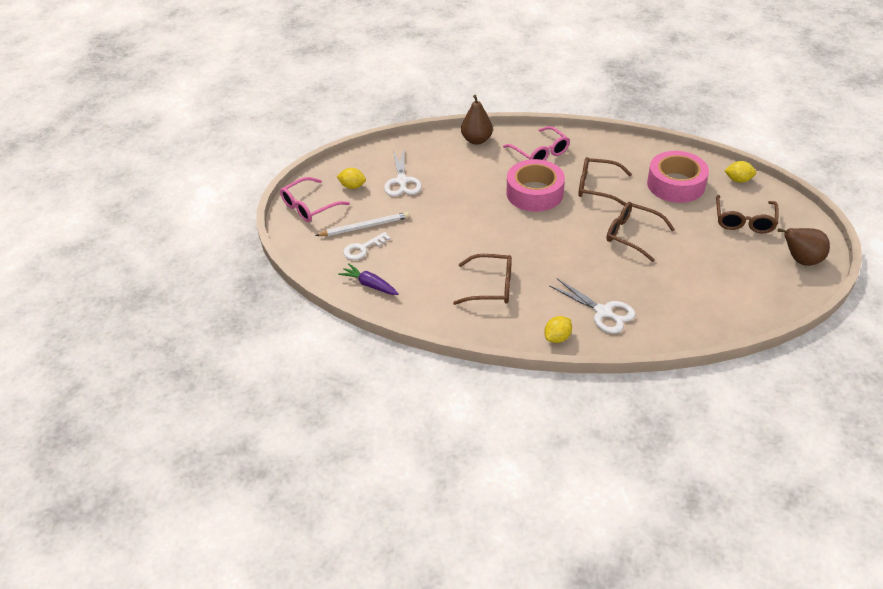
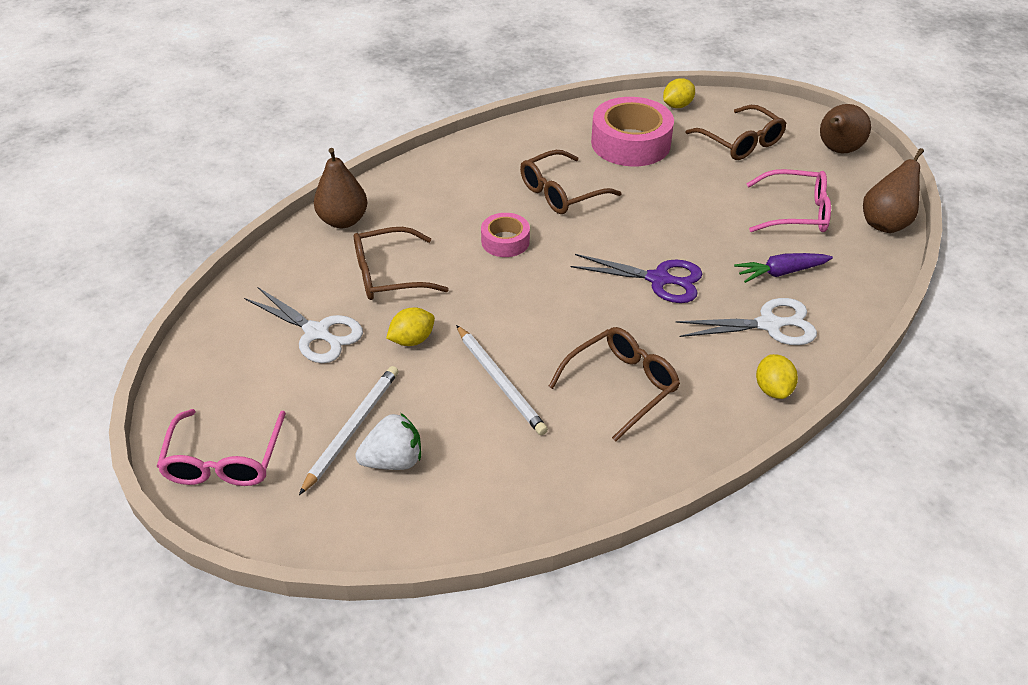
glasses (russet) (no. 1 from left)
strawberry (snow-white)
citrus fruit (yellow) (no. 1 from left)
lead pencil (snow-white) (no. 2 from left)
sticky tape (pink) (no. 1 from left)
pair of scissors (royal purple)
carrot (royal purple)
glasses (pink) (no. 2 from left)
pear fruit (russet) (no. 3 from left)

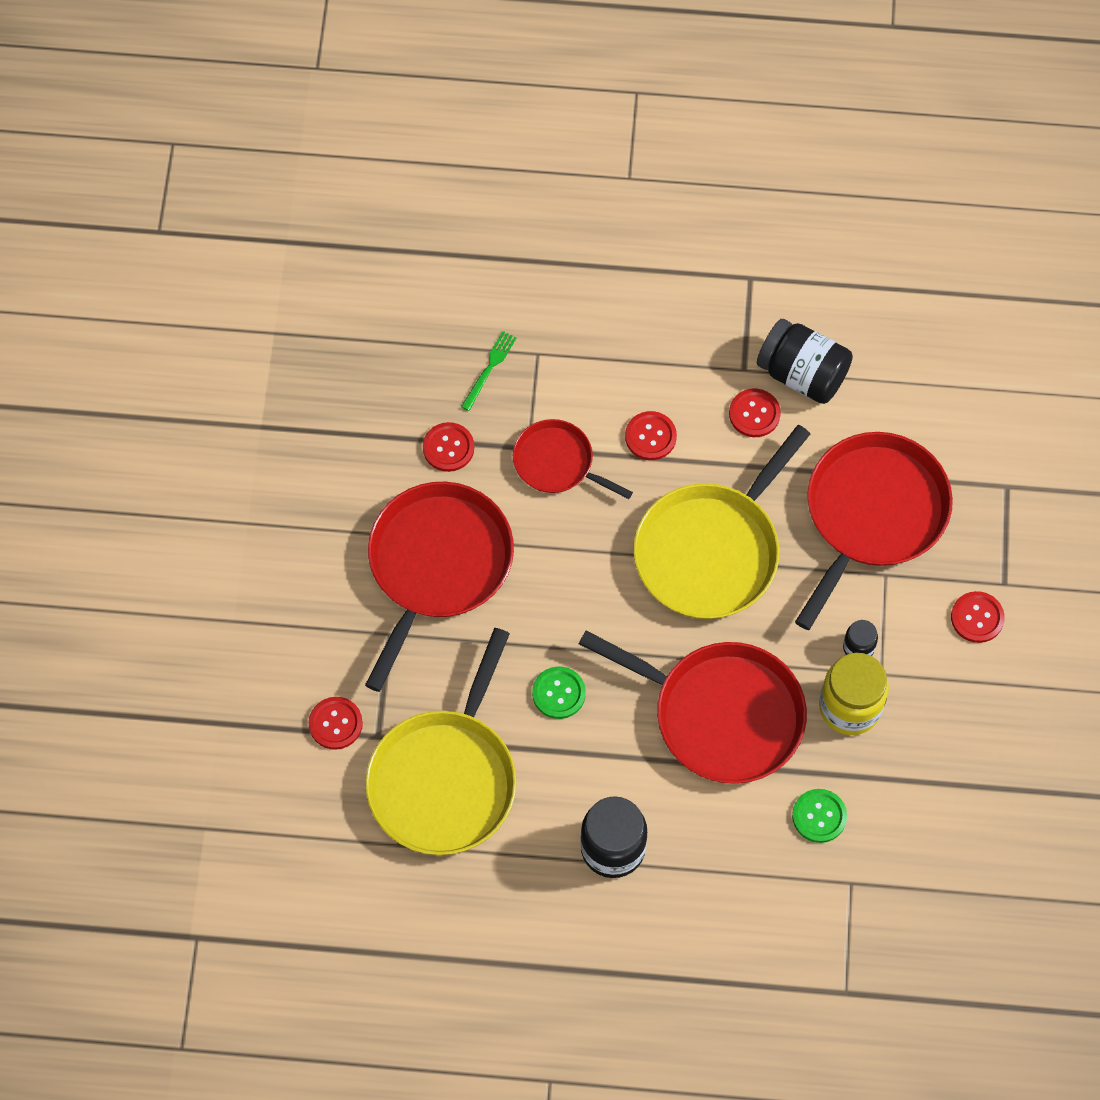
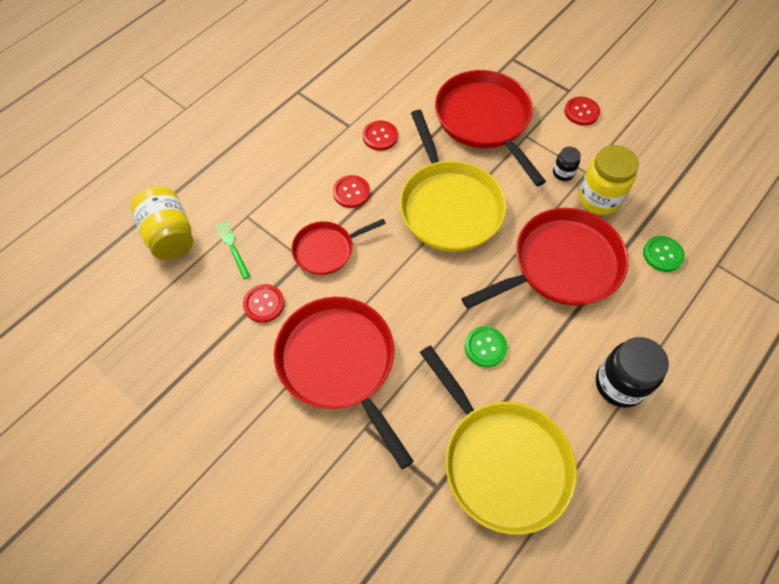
preserve jar (yellow) (no. 1 from left)
button (red) (no. 1 from left in the first image)
preserve jar (ebony) (no. 2 from left in the first image)

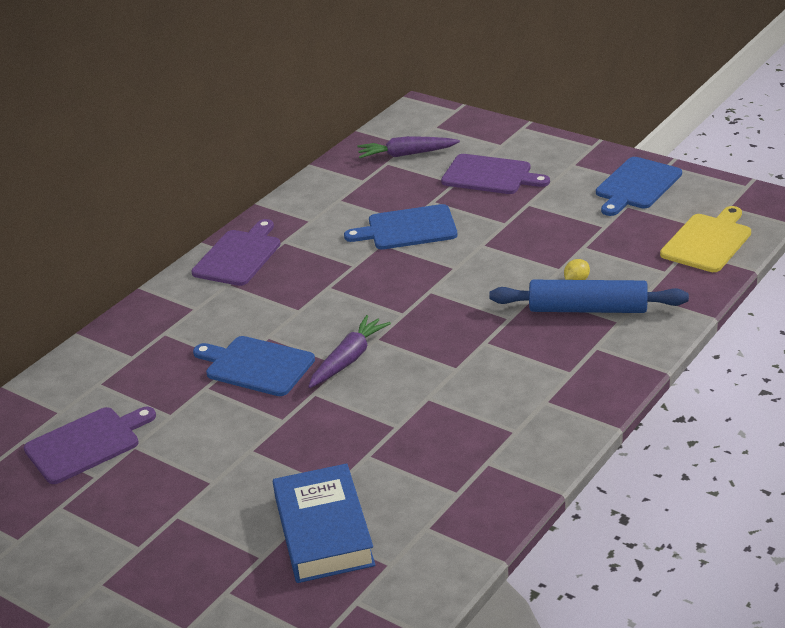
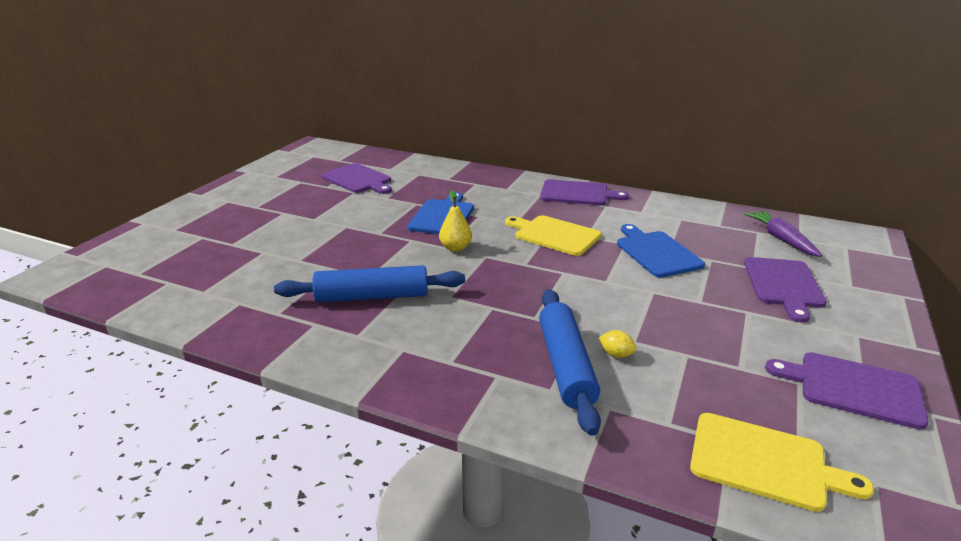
dough roller (cobalt) (no. 1 from left)
pear fruit (yellow)
chopping board (yellow) (no. 1 from left)
chopping board (royal purple) (no. 4 from left)
hardcover (cobalt)

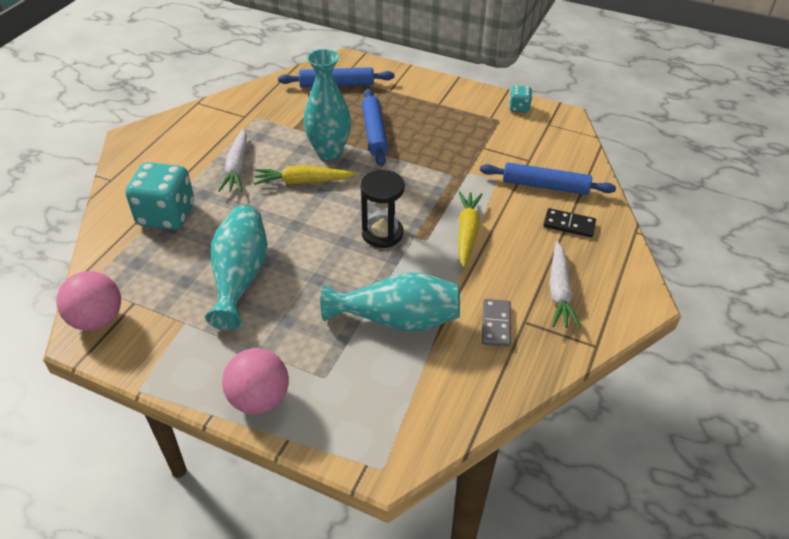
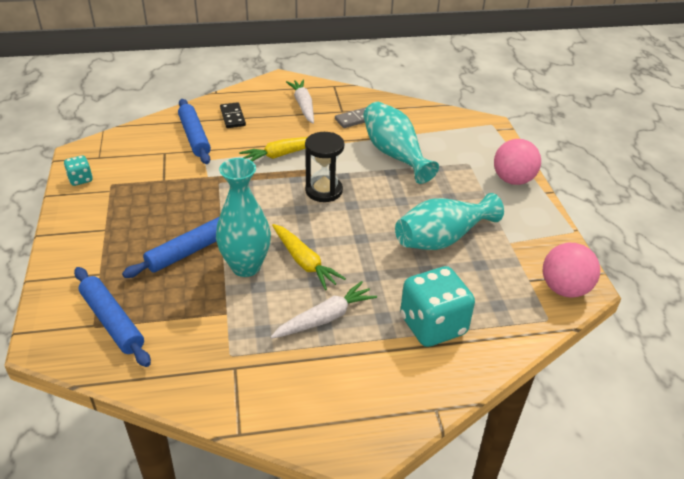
carrot (snow-white) (no. 1 from left)

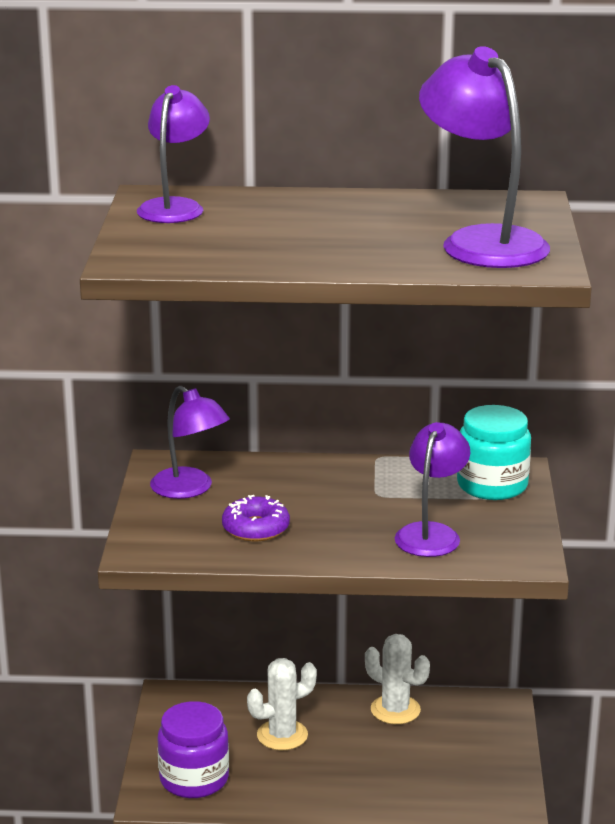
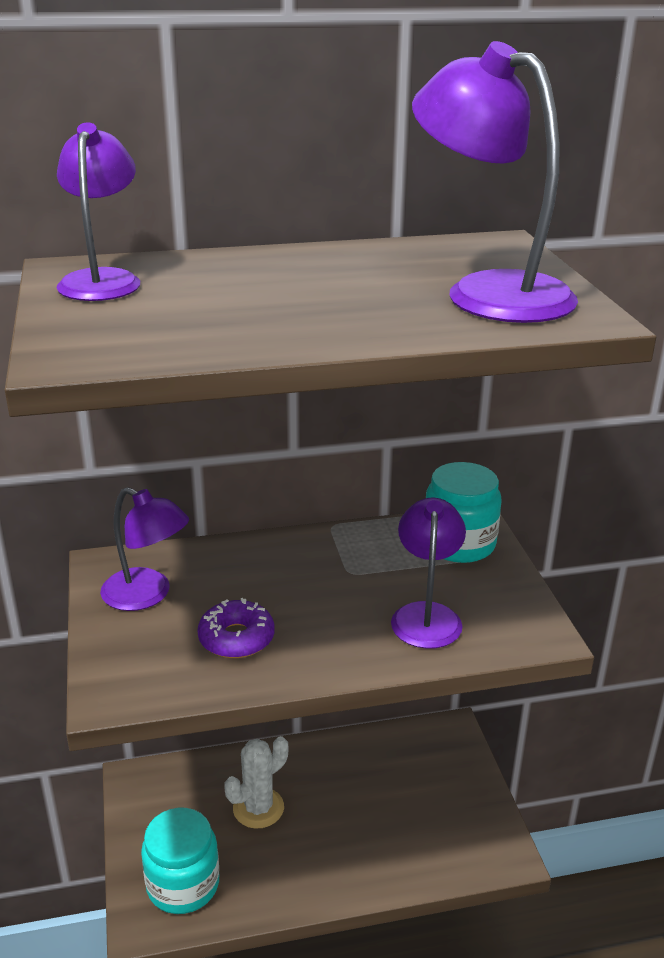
preserve jar (teal) (no. 1 from left)
saguaro cactus (snow-white) (no. 2 from left in the first image)

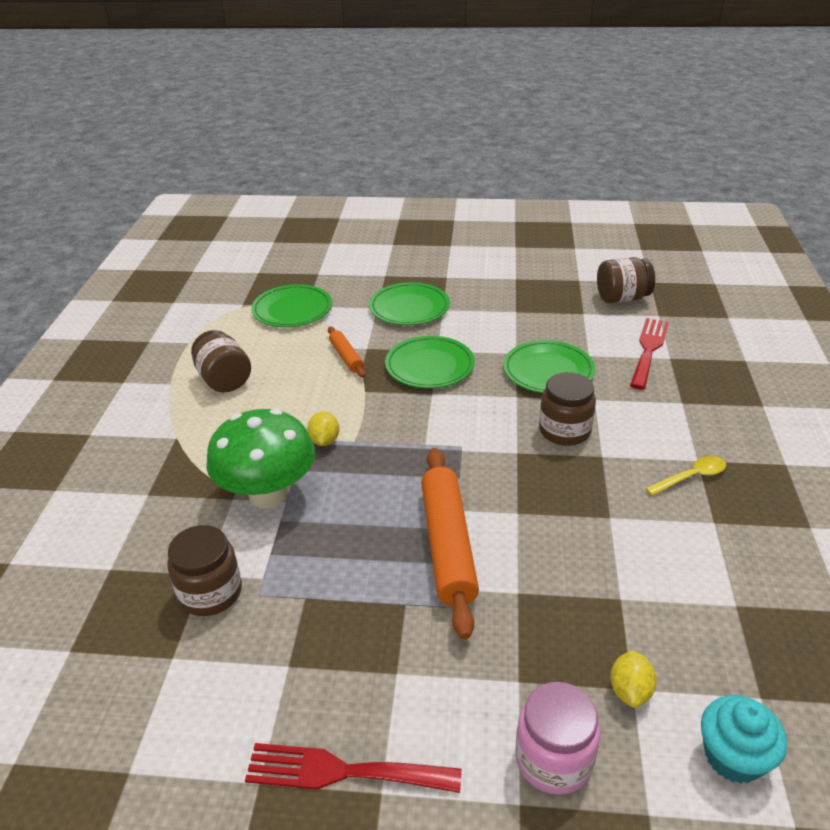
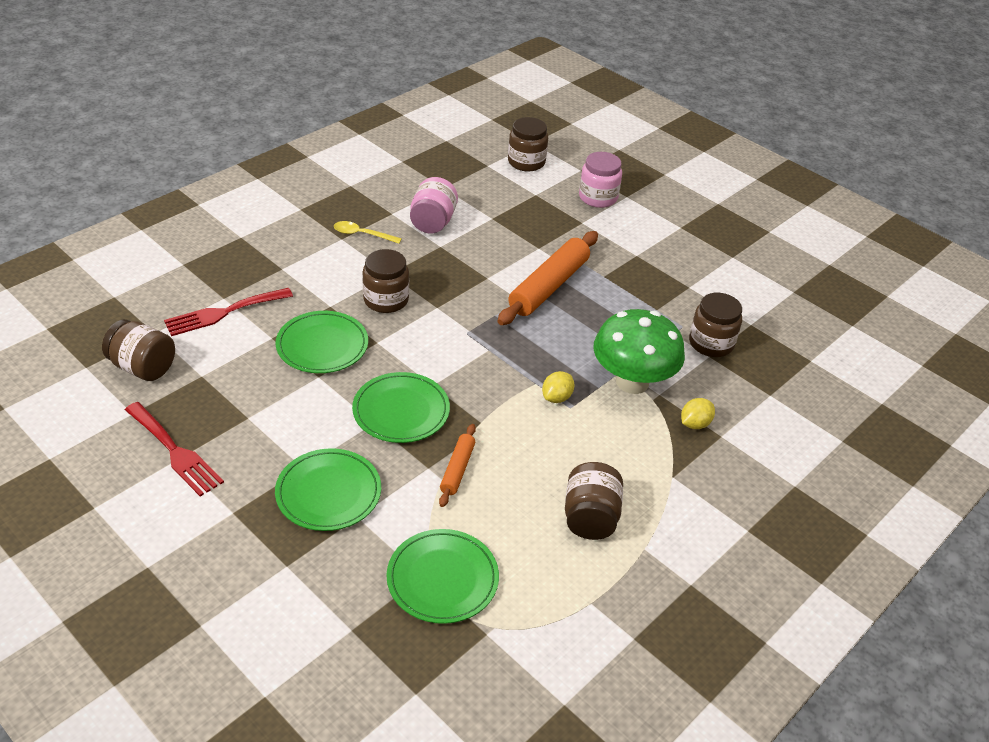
table fork (red) (no. 1 from left)
preserve jar (pink) (no. 1 from left)
preserve jar (russet) (no. 3 from left)
citrus fruit (yellow) (no. 2 from left)

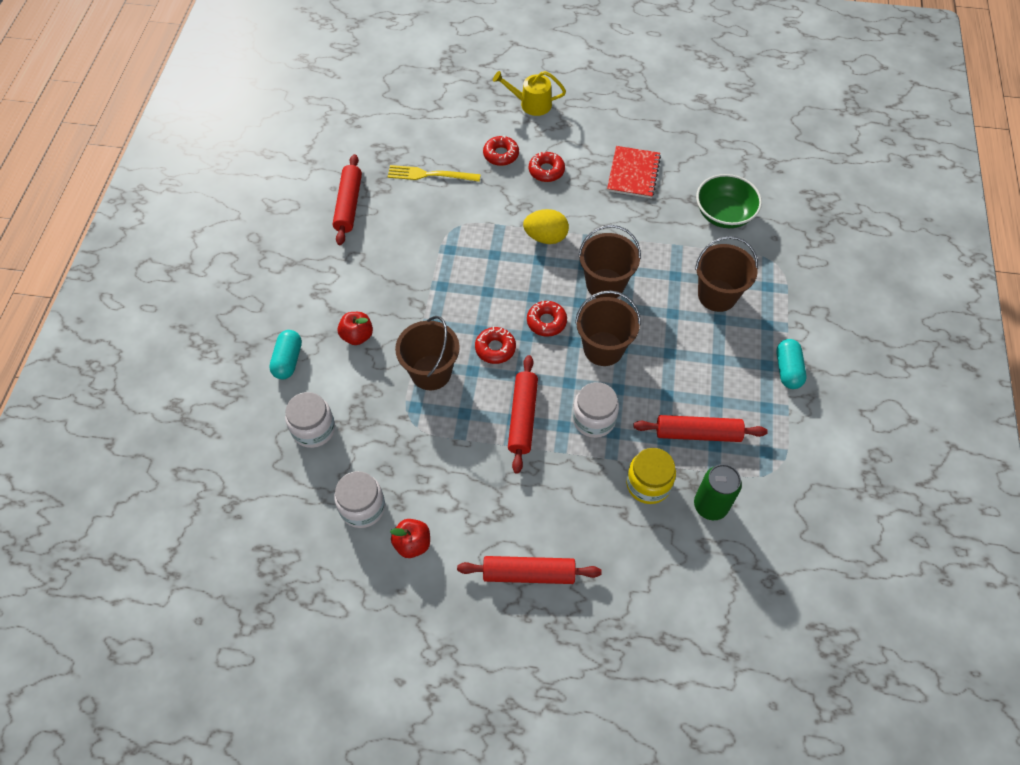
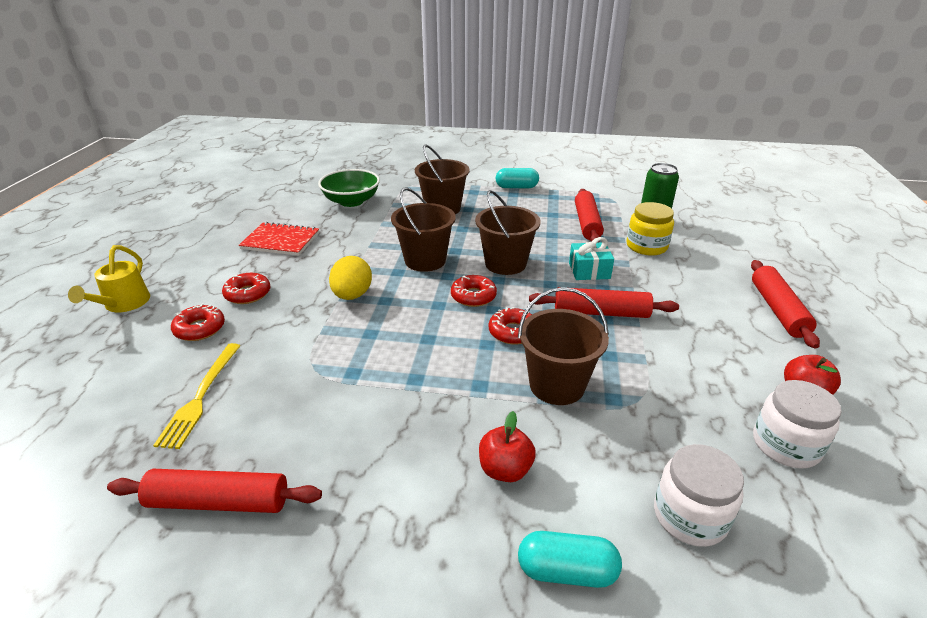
wrapped gift (teal)

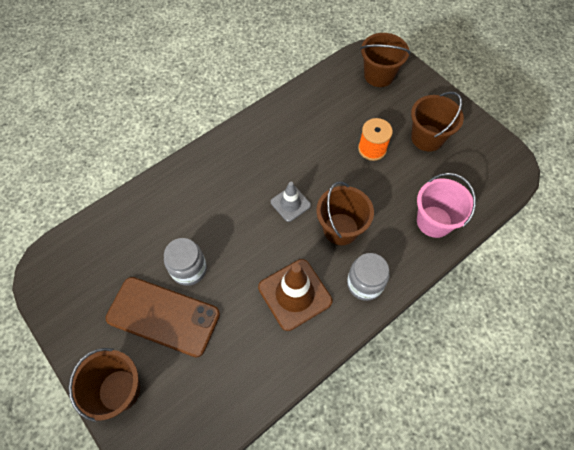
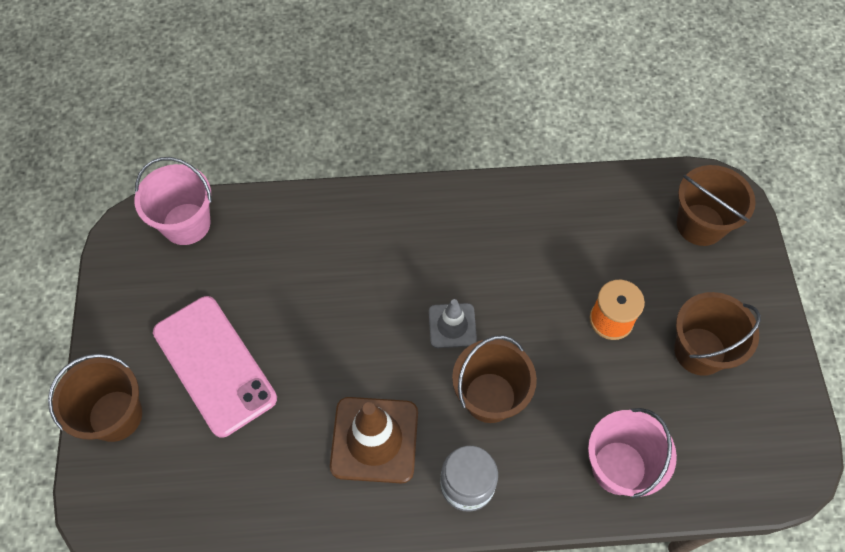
sand bucket (pink) (no. 1 from left)
mobile phone (pink)
preserve jar (grey) (no. 1 from left in the first image)

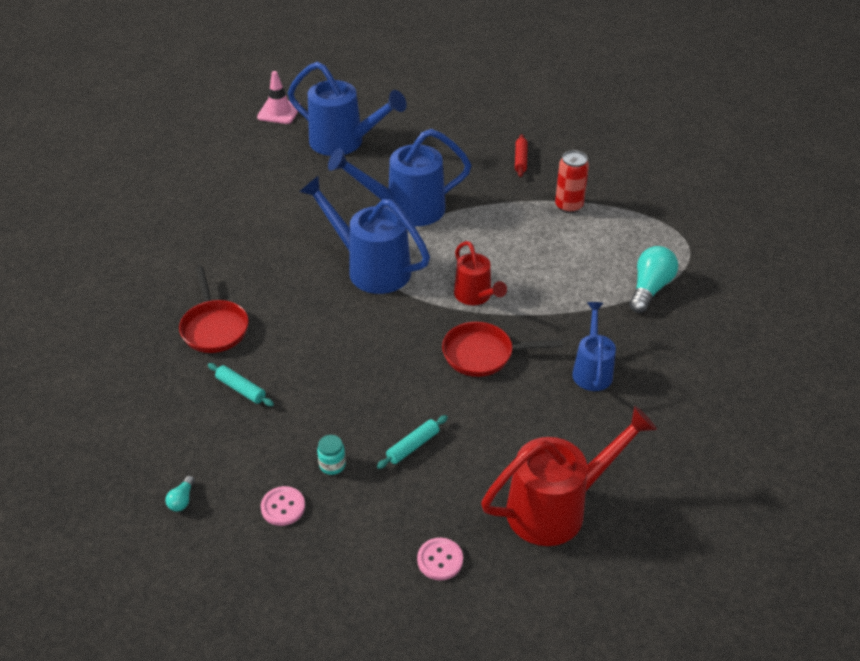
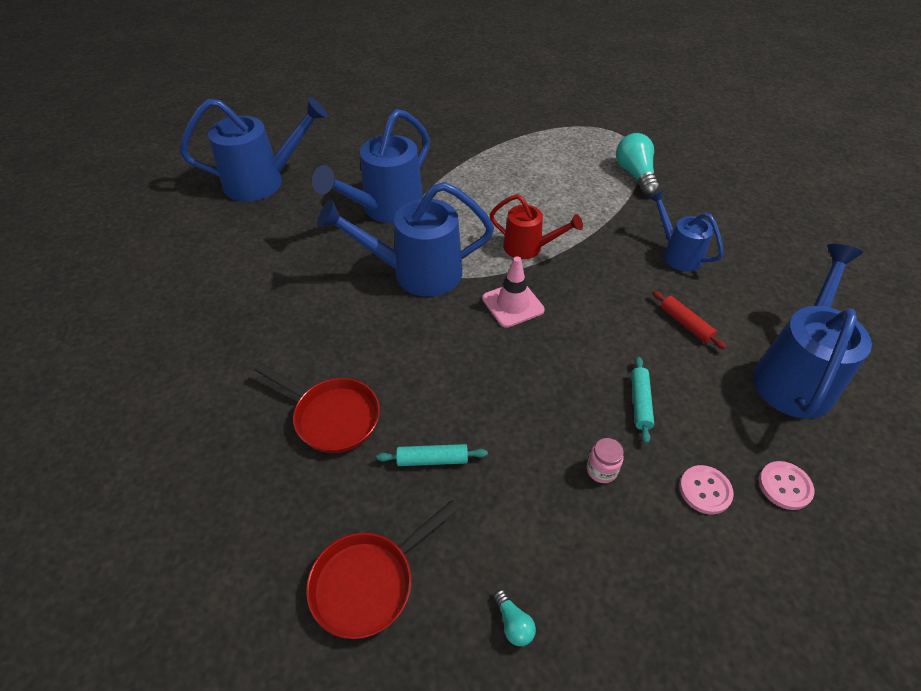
frying pan (red) (no. 2 from left)
traffic cone (pink)
preserve jar (pink)
dough roller (red)
button (pink) (no. 1 from left)
sprinkling can (cobalt) (no. 5 from left)
can (red)

